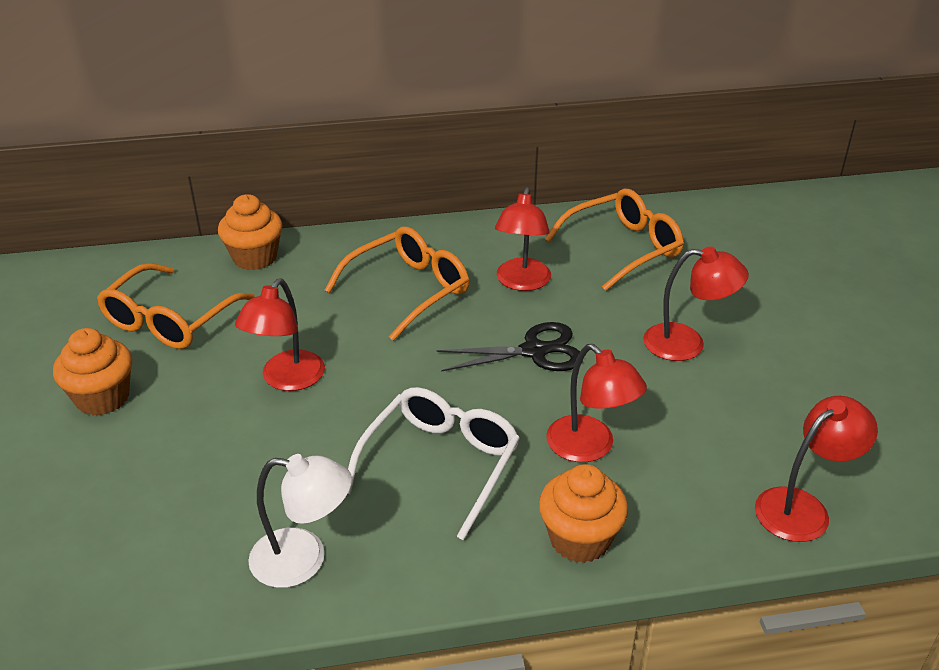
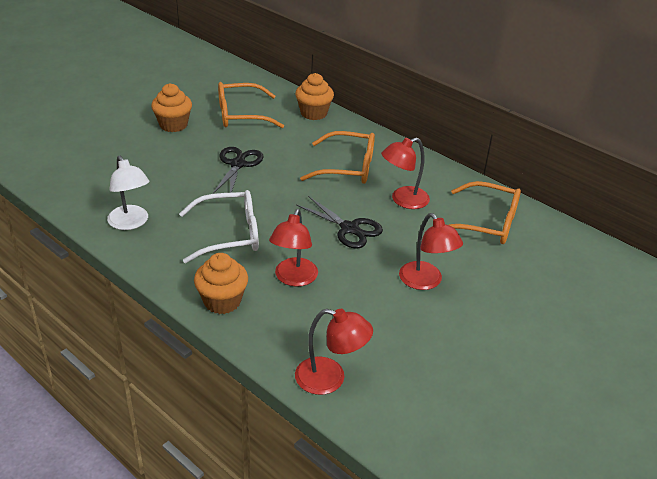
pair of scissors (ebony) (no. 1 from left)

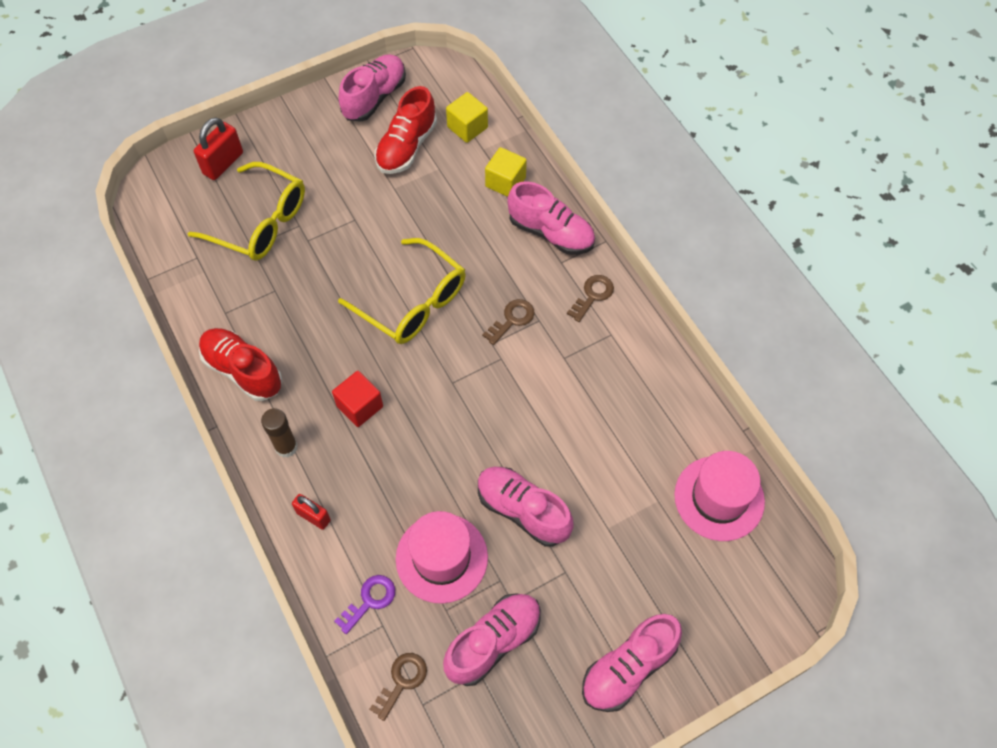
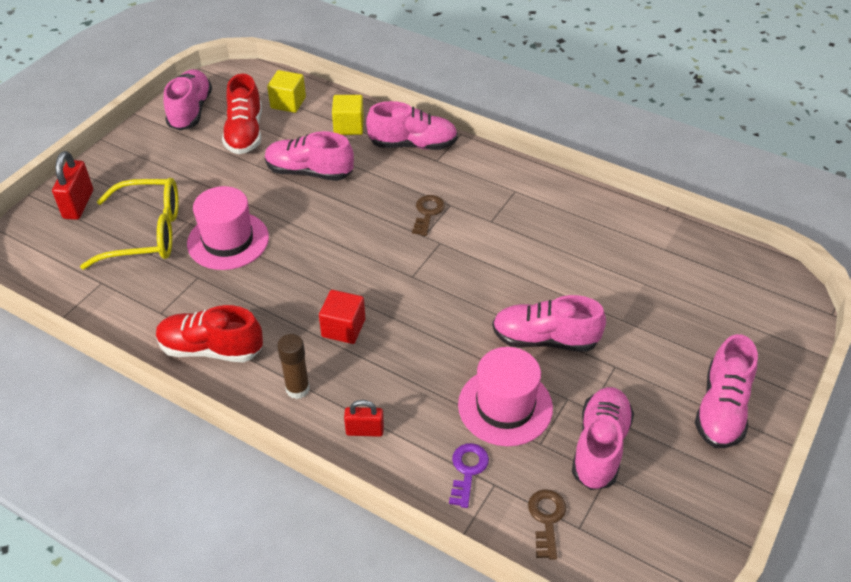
tall hat (pink) (no. 1 from left)
shoe (pink) (no. 2 from left)
glasses (yellow) (no. 2 from left in the first image)
latchkey (russet) (no. 3 from left in the first image)

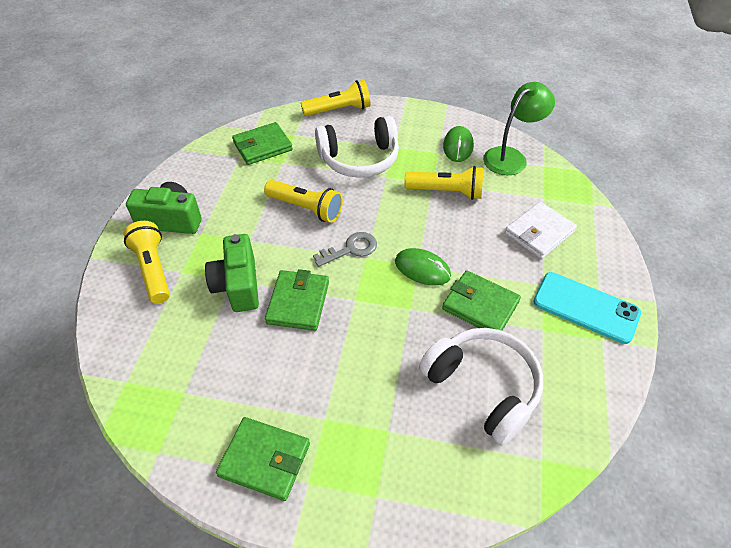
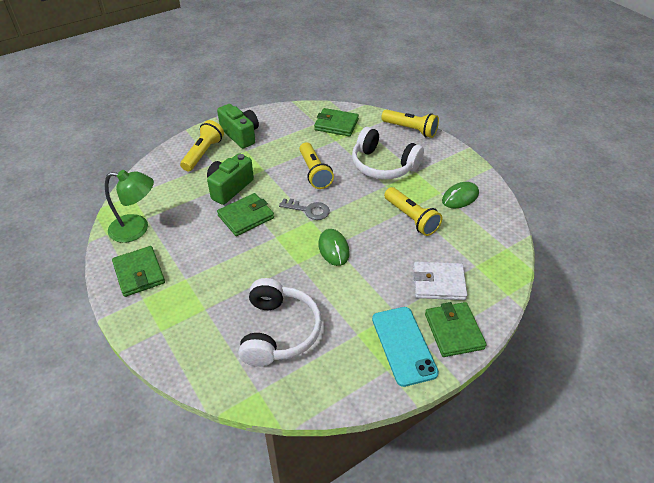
lamp (green)
card wallet (green) (no. 4 from left)

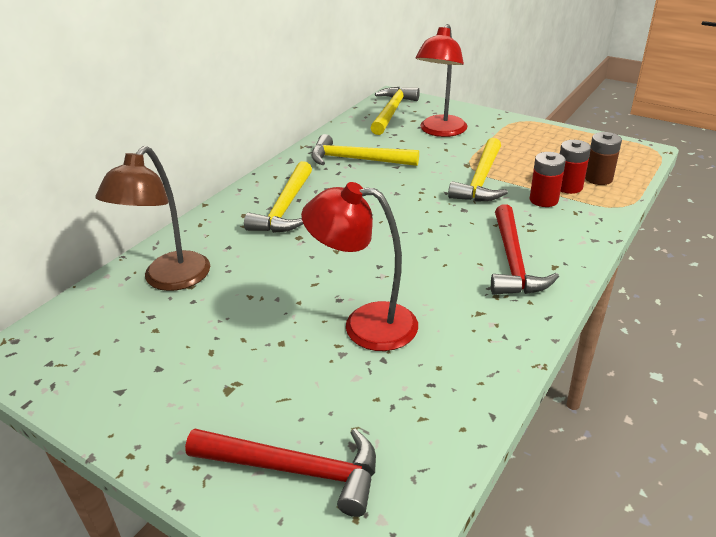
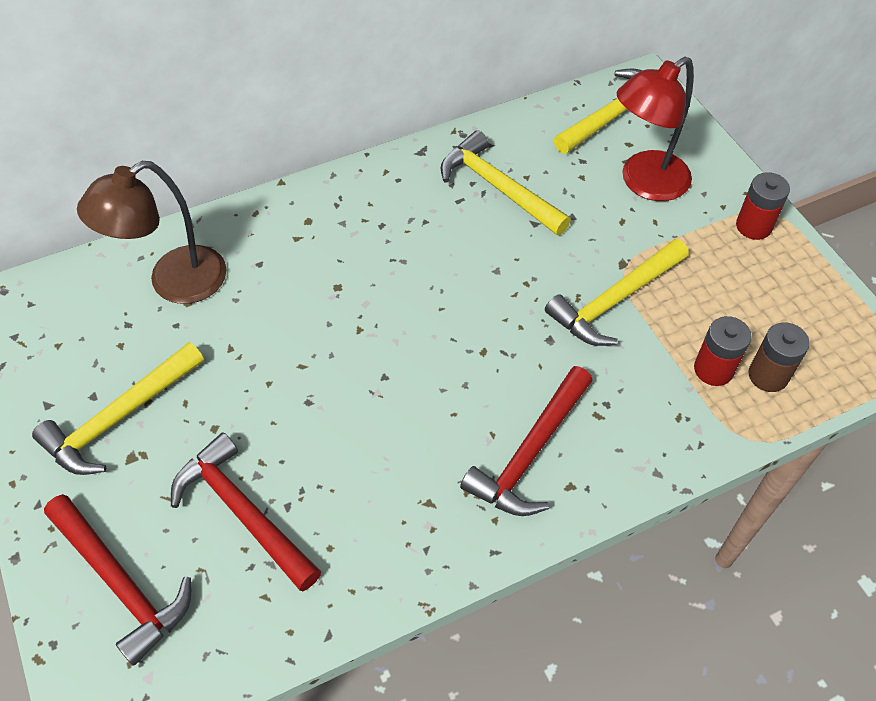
carpenter's hammer (yellow) (no. 1 from left)
carpenter's hammer (red) (no. 2 from left)
battery (red) (no. 2 from left)
lamp (red) (no. 1 from left in the first image)

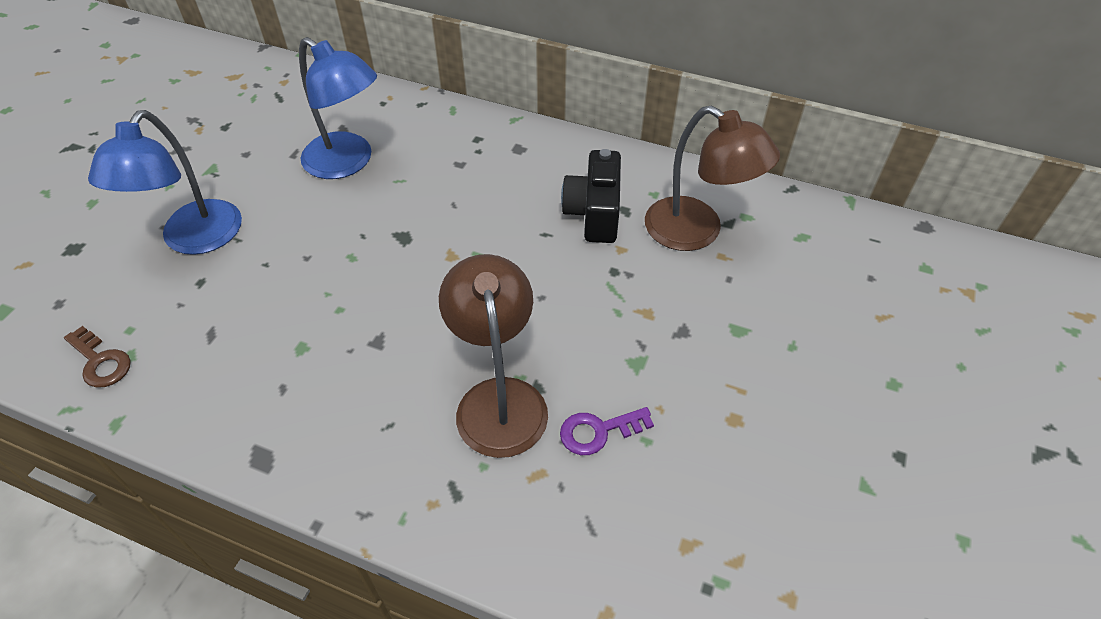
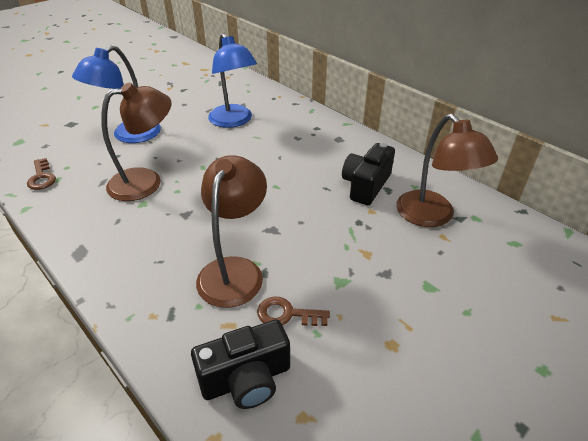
lamp (russet) (no. 1 from left)
camera (ebony) (no. 1 from left)
latchkey (russet) (no. 2 from left)

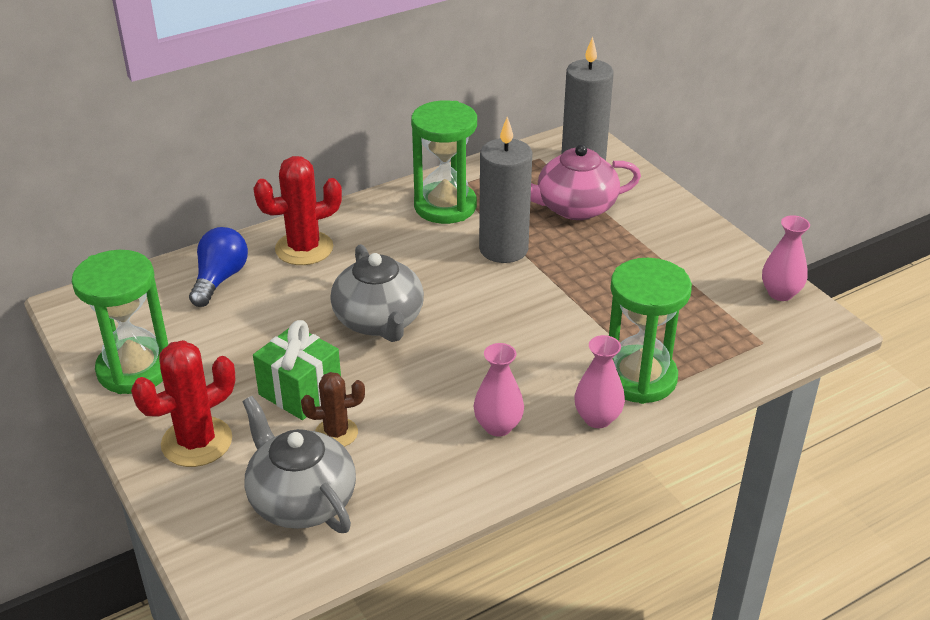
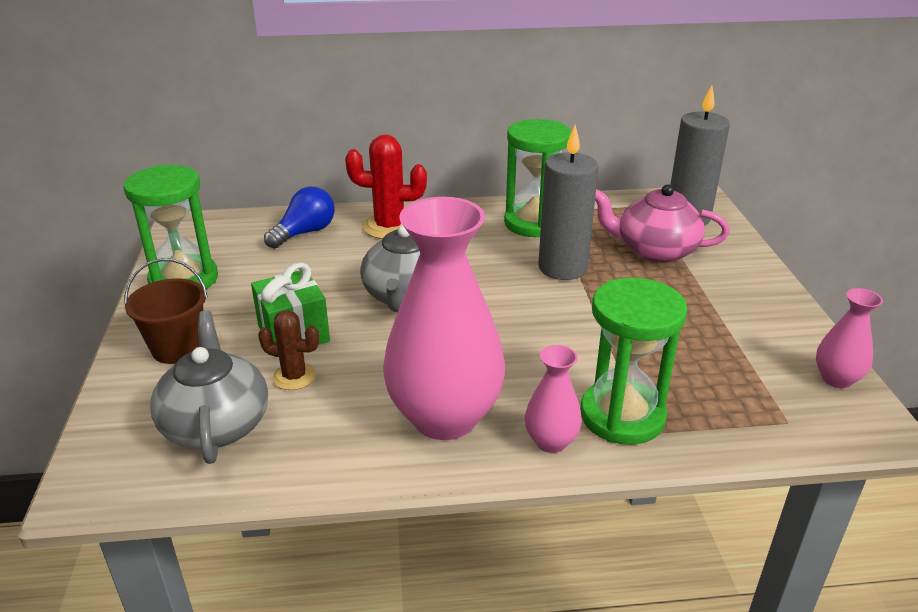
sand bucket (russet)
flower vase (pink) (no. 1 from left)

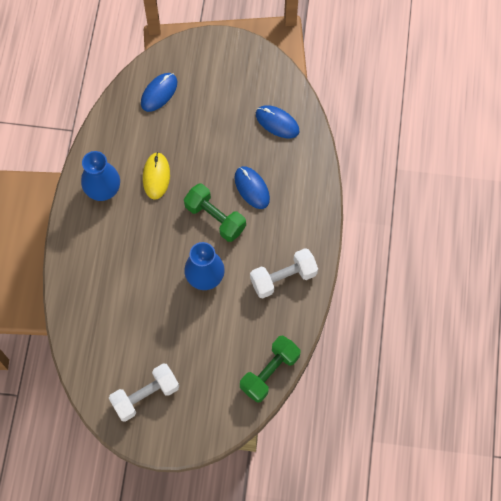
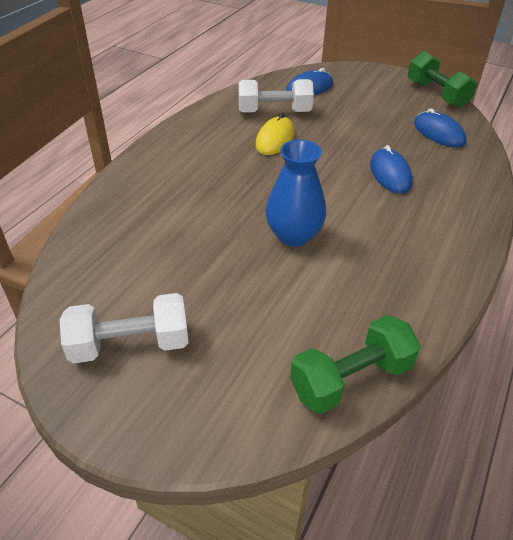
hand weight (snow-white) (no. 2 from left)
hand weight (green) (no. 2 from left)
flower vase (cobalt) (no. 1 from left in the first image)

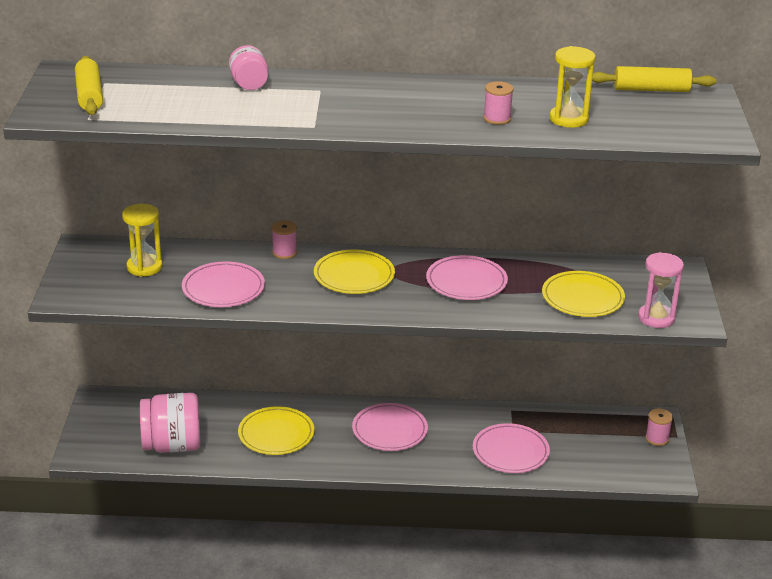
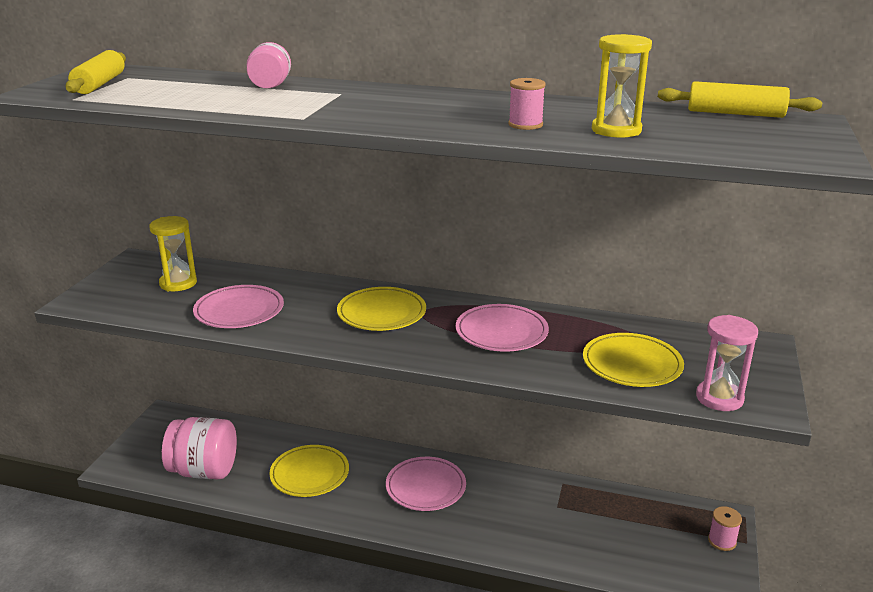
reel of thread (pink) (no. 1 from left in the first image)
plate (pink) (no. 4 from left in the first image)

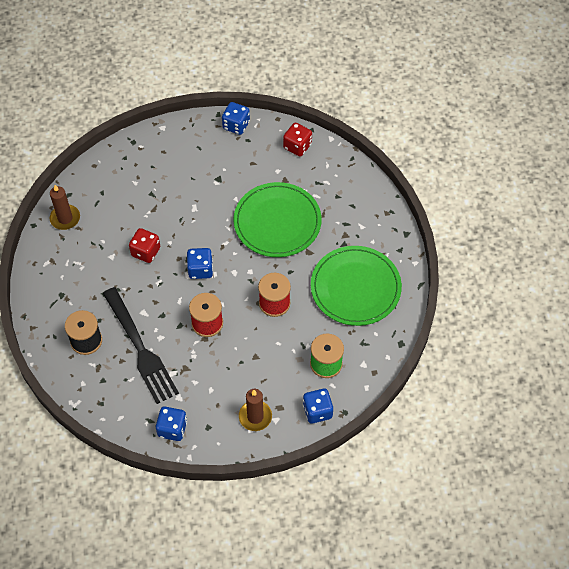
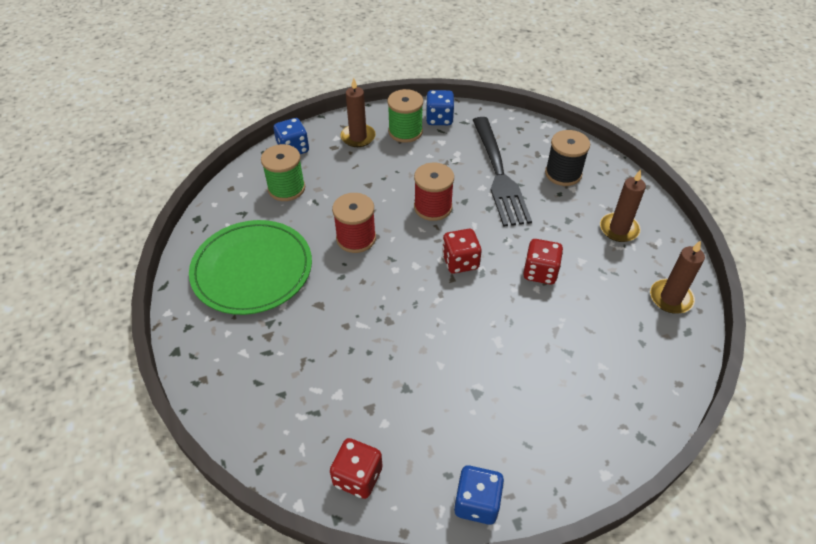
reel of thread (green) (no. 2 from left)
dice (red) (no. 2 from left)
table fork (ebony)
candle (russet) (no. 2 from left)
plate (green) (no. 1 from left in the first image)

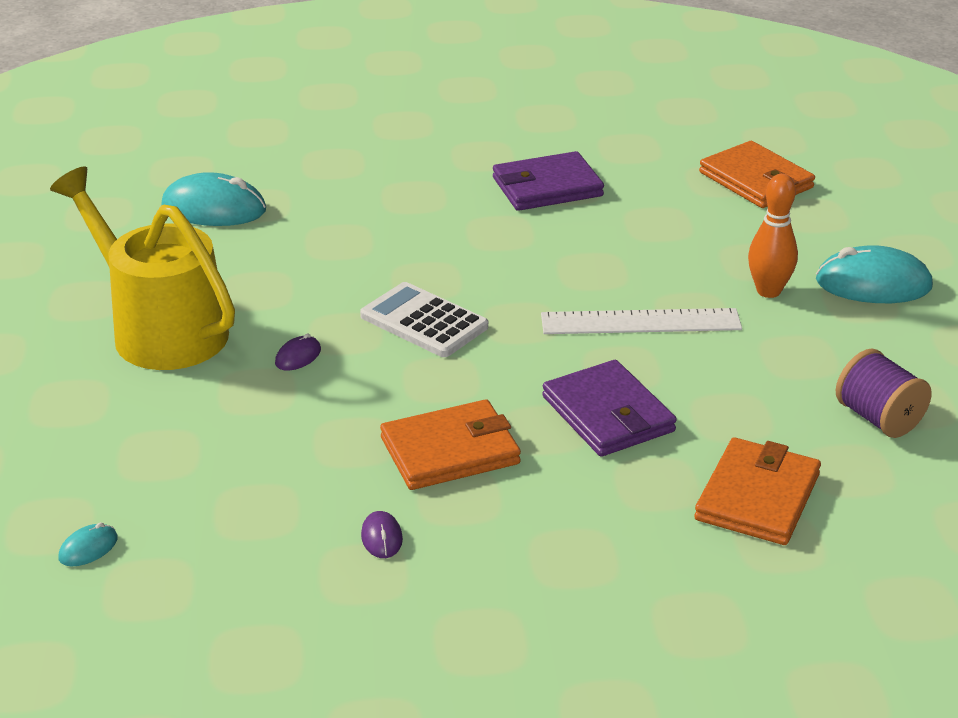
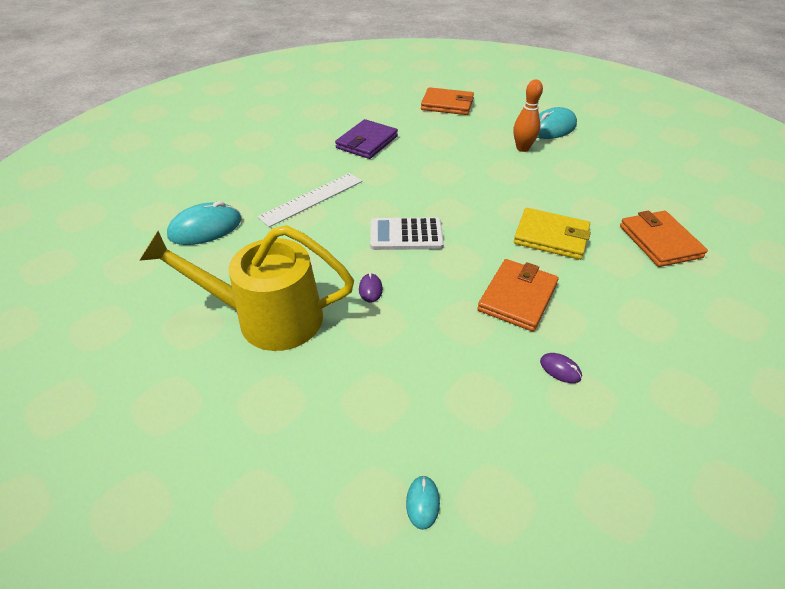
measuring stick (snow-white)
card wallet (yellow)
reel of thread (royal purple)

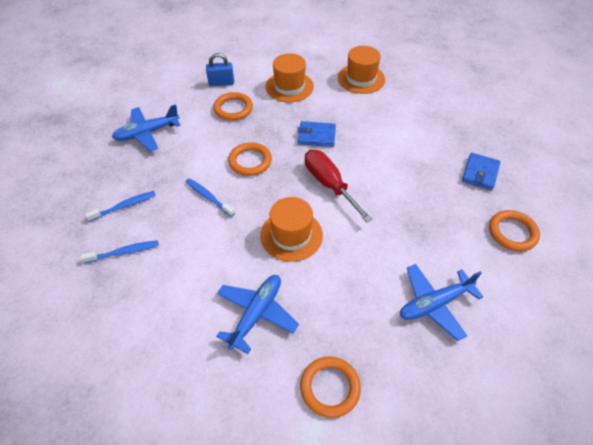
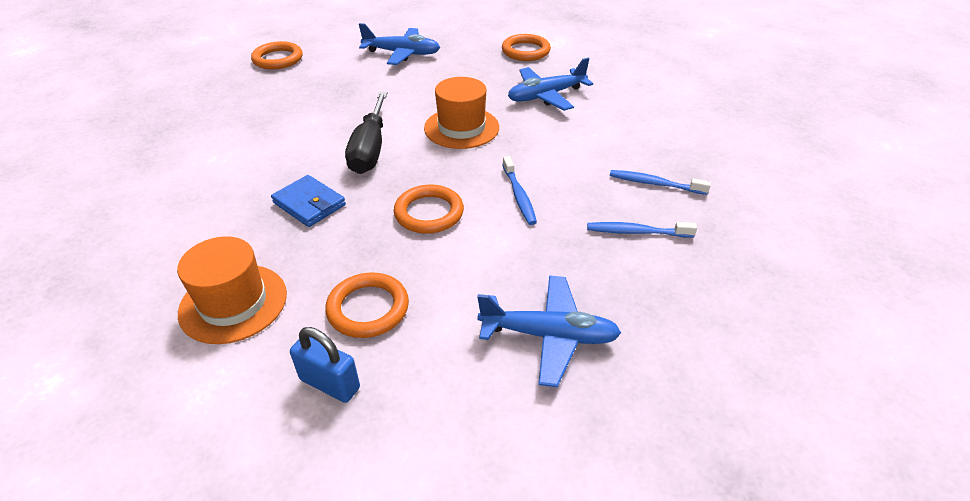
flat screwdriver (ebony)
tall hat (bright orange) (no. 3 from left in the first image)
card wallet (cobalt) (no. 2 from left in the first image)

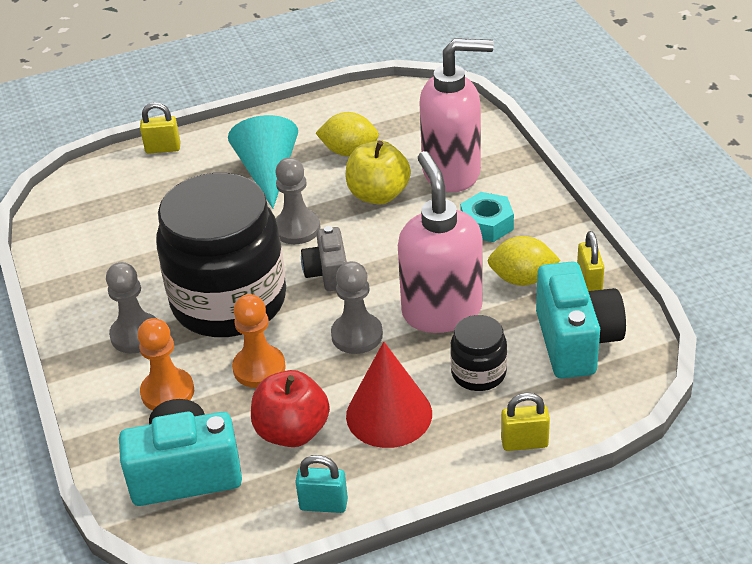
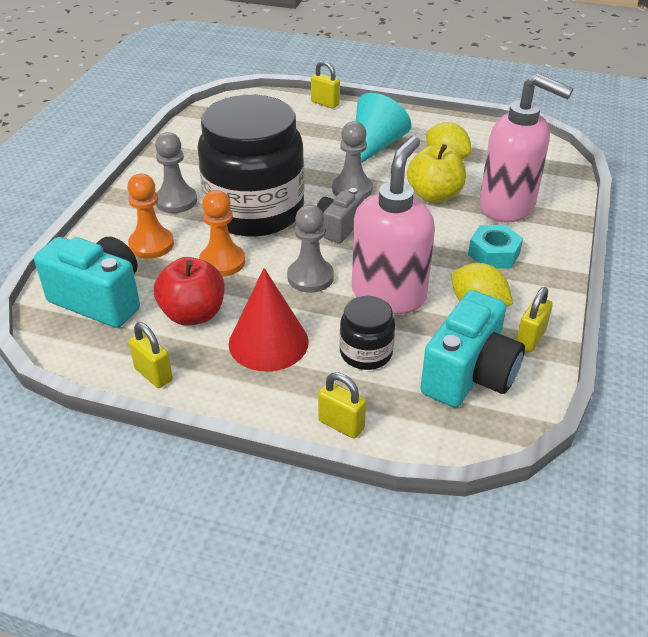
small lock (yellow) (no. 1 from left)

